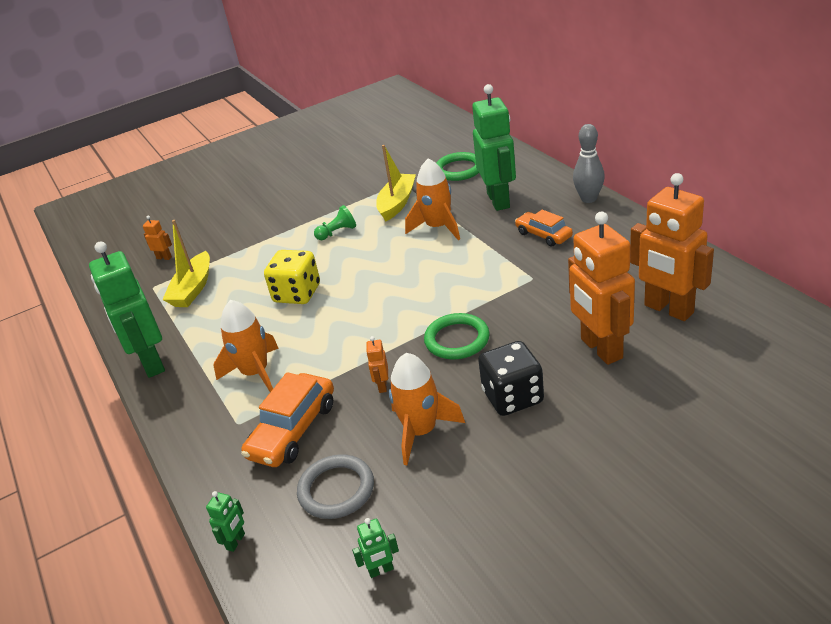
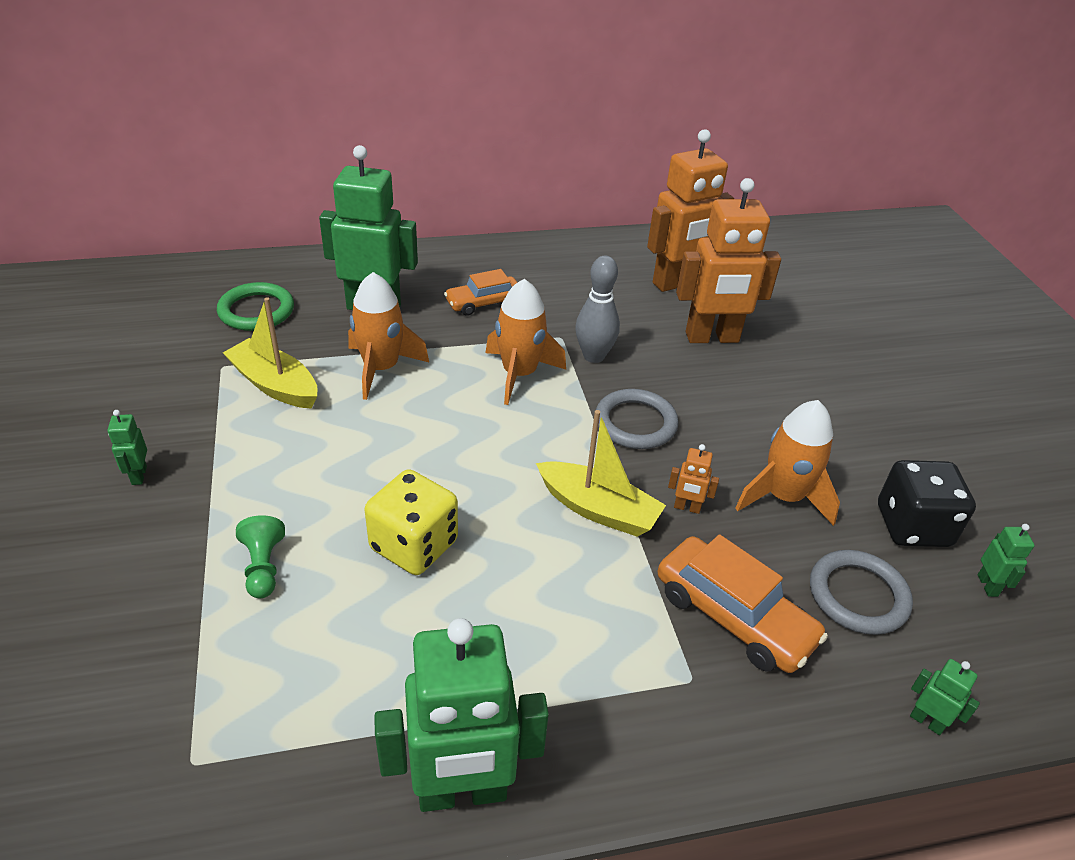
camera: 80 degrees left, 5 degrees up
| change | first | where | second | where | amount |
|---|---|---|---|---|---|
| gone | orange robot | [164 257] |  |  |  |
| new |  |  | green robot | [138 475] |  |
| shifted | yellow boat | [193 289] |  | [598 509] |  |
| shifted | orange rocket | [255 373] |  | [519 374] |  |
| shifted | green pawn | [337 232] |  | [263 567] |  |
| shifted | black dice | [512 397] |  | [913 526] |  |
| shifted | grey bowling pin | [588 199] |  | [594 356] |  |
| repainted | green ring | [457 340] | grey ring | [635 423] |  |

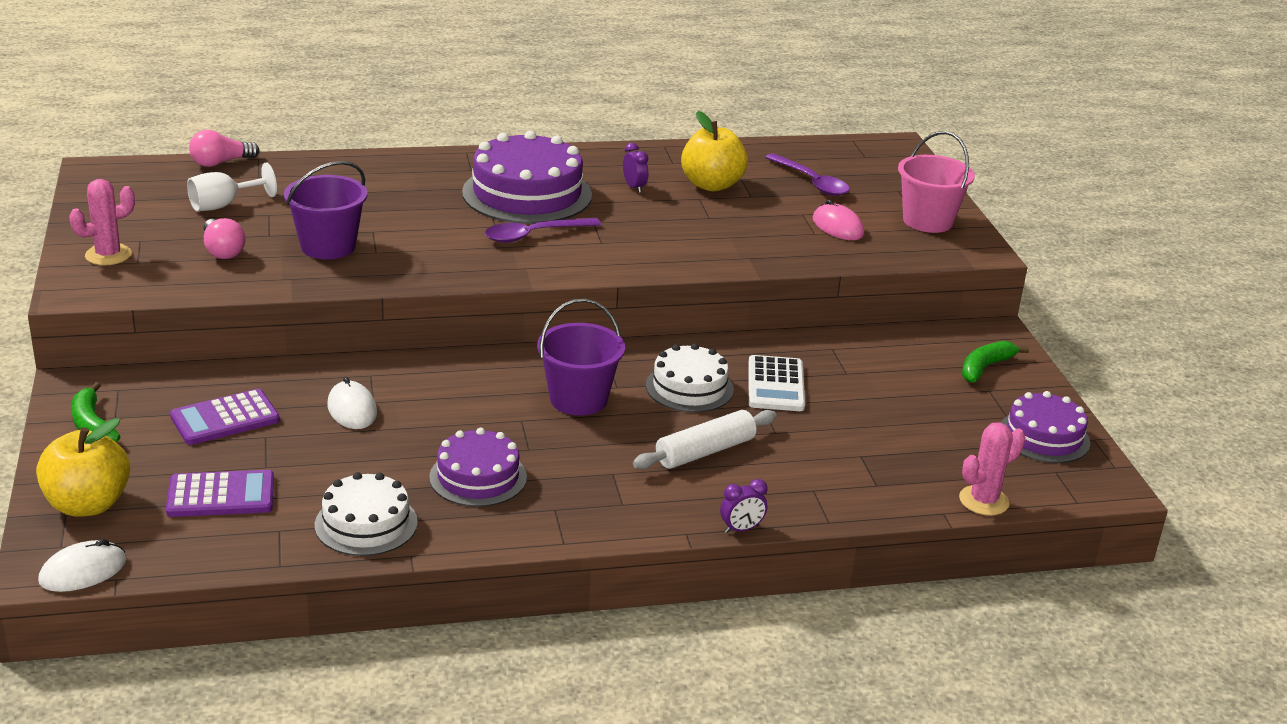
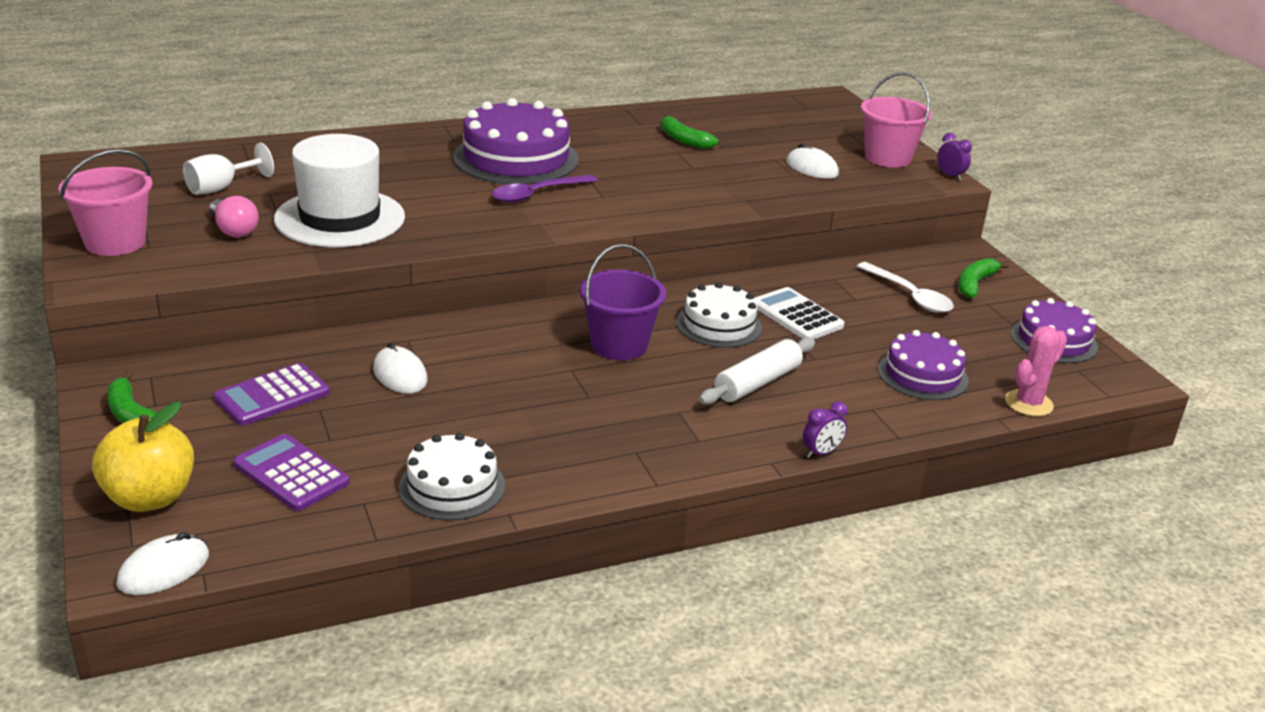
camera: 10 degrees left, 0 degrees up
| change | first | where | second | where | amount |
|---|---|---|---|---|---|
| gone | pink light bulb | [220 163] |  |  |  |
| gone | purple spoon | [811 182] |  |  |  |
| new |  |  | white spoon | [910 296] |  |
| shifted | purple cake | [478 477] |  | [922 375] |  |
| shifted | purple clock | [634 187] |  | [950 176] |  |
| swapped | pink cactus | [108 255] | pink bucket | [115 242] |  |
| swapped | purple bucket | [328 246] | white hat | [340 218] |  |
| swapped | yellow apple | [711 185] | green banana | [683 140] |  |
| repainted | pink mouse | [838 227] | white mouse | [812 168] |  |
| rotated | purple calculator | [221 495] |  | [291 473] | 120 degrees counterclockwise |
| rotated | white calculator | [775 385] |  | [797 315] | 150 degrees clockwise |

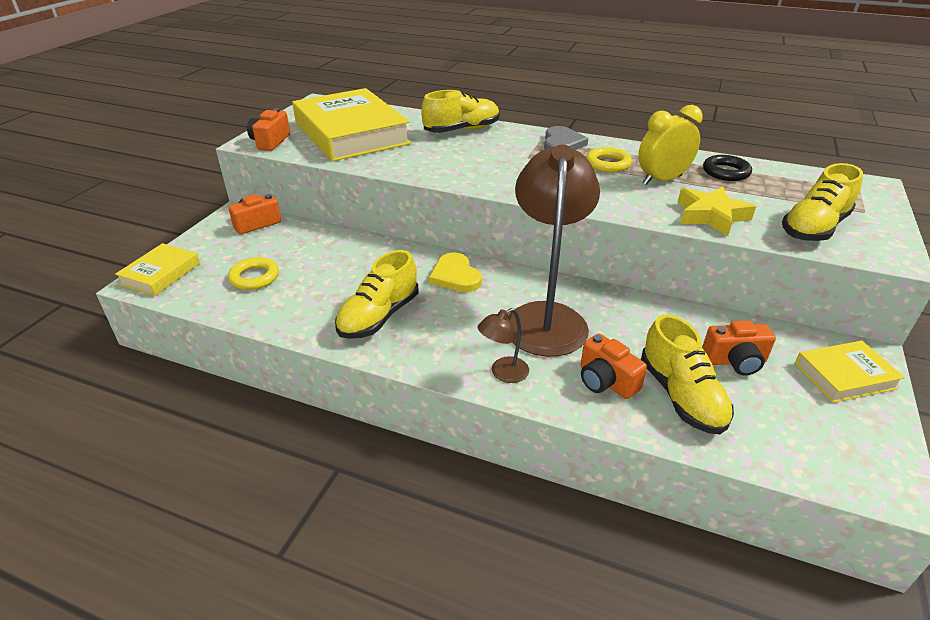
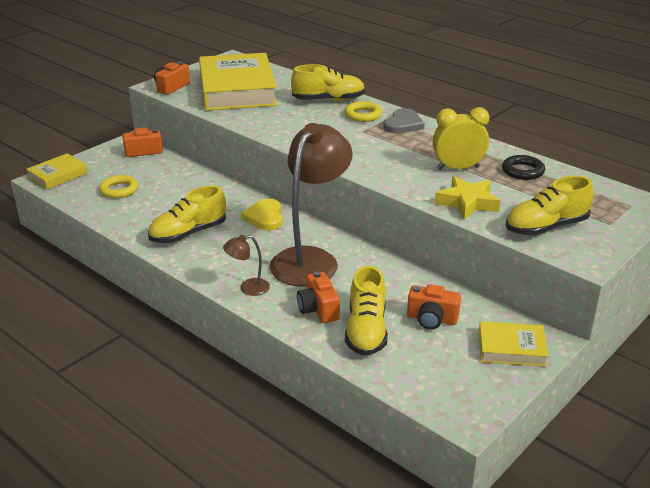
camera: 20 degrees right, 5 degrees down
| change | first | where | second | where | amount |
|---|---|---|---|---|---|
| shifted | yellow ring | [608 164] |  | [363 115] |  |

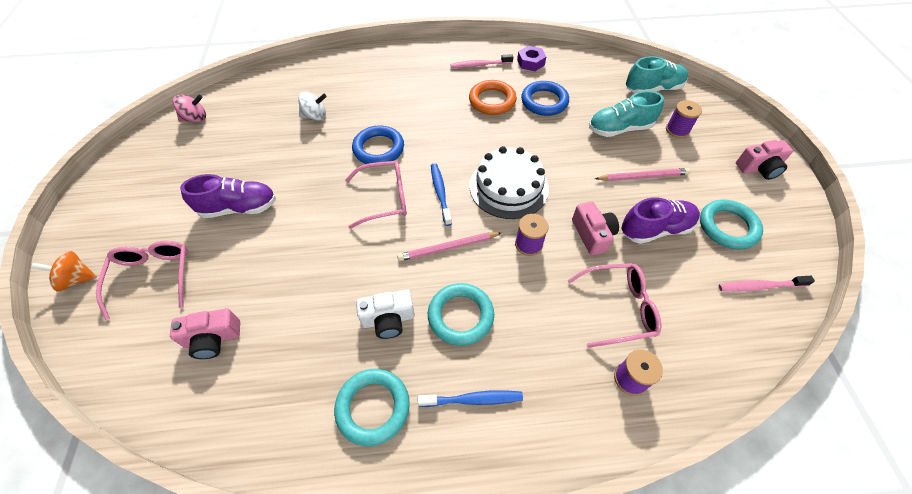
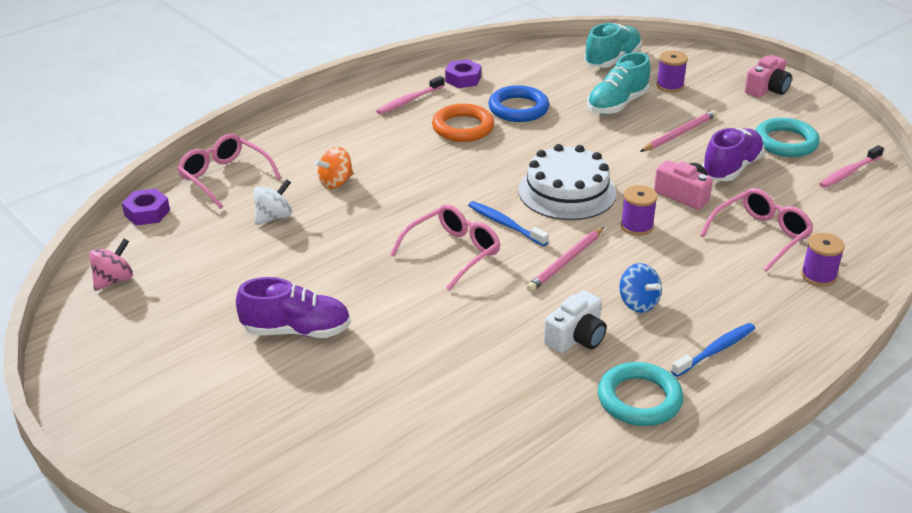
camera: 35 degrees left, 20 degrees down
| change | first | where | second | where | amount |
|---|---|---|---|---|---|
| gone | pink camera | [213 338] |  |  |  |
| gone | blue ring | [378 149] |  |  |  |
| new |  |  | purple nut | [147 213] |  |
| shifted | orange spinning top | [77 279] |  | [335 182] |  |
| shifted | pink glasses | [153 276] |  | [224 177] |  |
| swapped | turquoise ring | [460 316] | blue spinning top | [638 303] |  |
| rotated | purple shoe | [239 208] |  | [296 331] | 45 degrees clockwise |

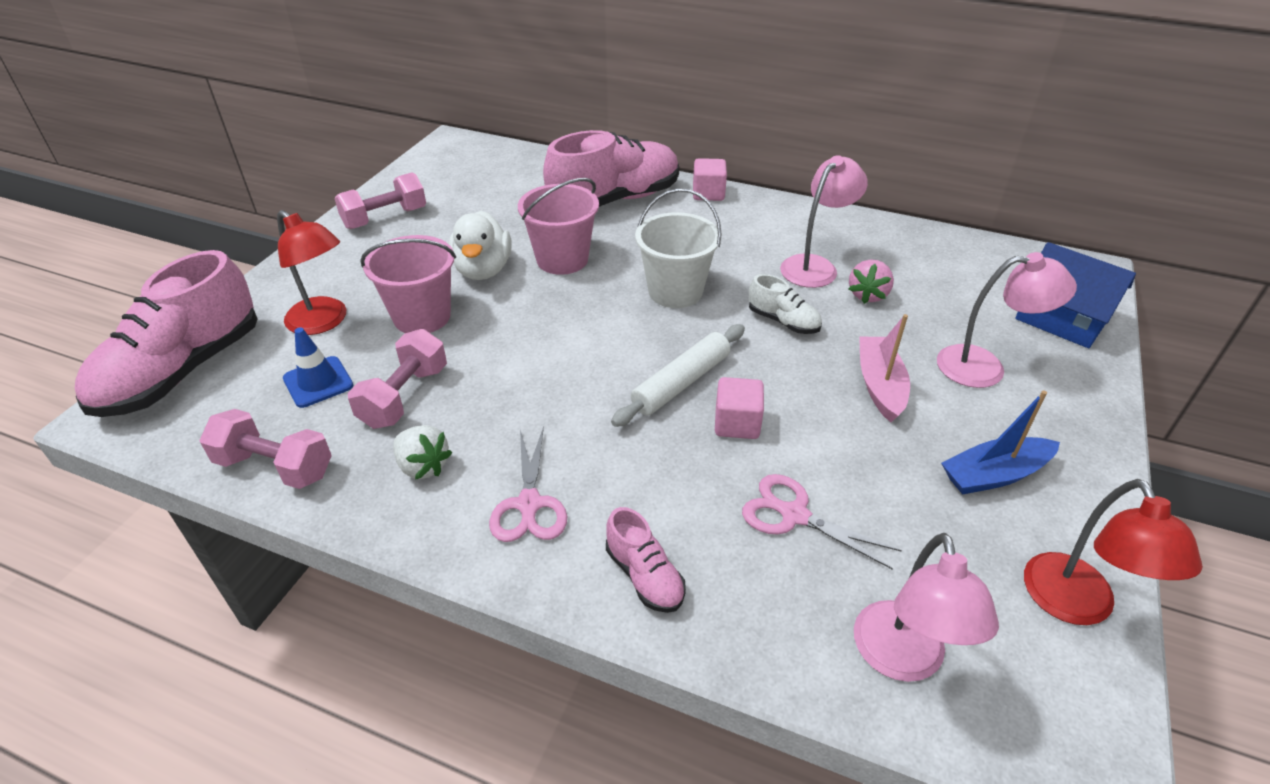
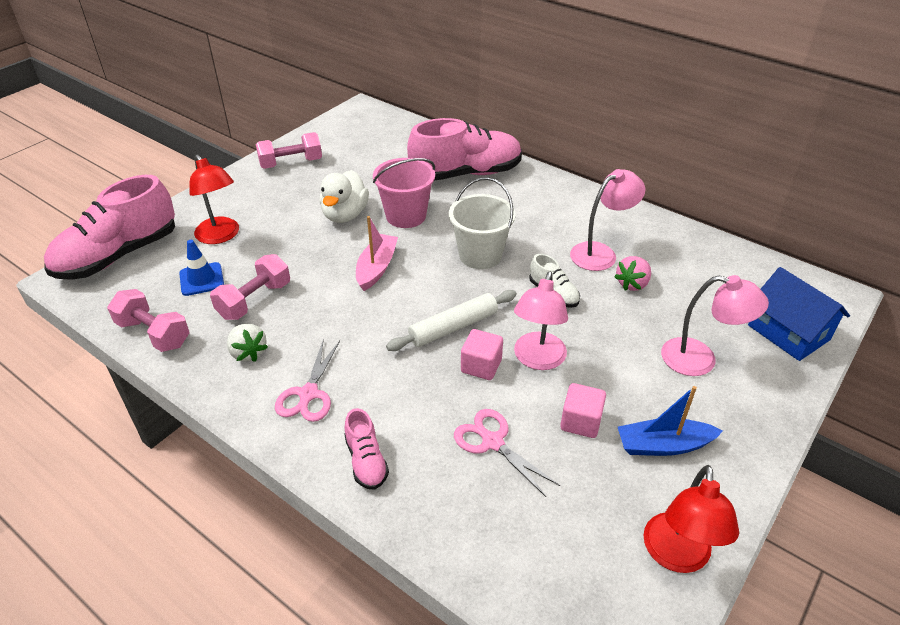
camera: 15 degrees right, 0 degrees up
| change | first | where | second | where | amount |
|---|---|---|---|---|---|
| gone | pink bucket | [422 317] |  |  |  |
| shifted | pink cube | [708 193] |  | [580 422] |  |
| shifted | pink lamp | [902 659] |  | [537 359] |  |
| shifted | pink boat | [880 385] |  | [376 268] |  |

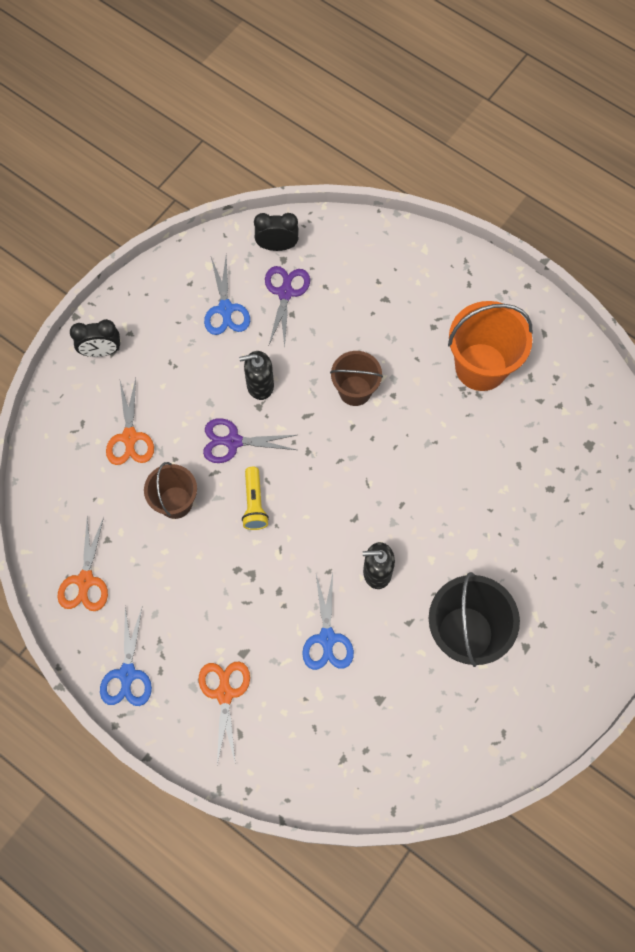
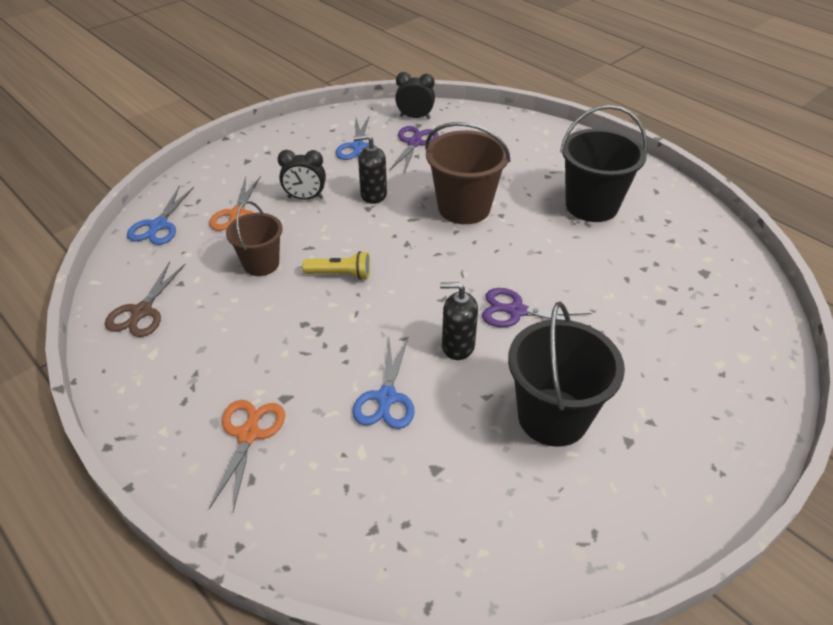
camera: 10 degrees right, 25 degrees down
| change | first | where | second | where | amount |
|---|---|---|---|---|---|
| shifted | black clock | [101 351] |  | [305 198] |  |
| shifted | blue scissors | [127 674] |  | [158 225] |  |
| shifted | purple scissors | [233 441] |  | [516 311] |  |
| repainted | orange scissors | [85 580] | brown scissors | [142 311] |  |
| repainted | orange bucket | [481 367] | black bucket | [591 206] |  |
| rotated | yellow flashlight | [254 504] |  | [340 274] | 90 degrees counterclockwise |
| scaled | brown bucket | [355 390] |  | [464 208] | x1.60 |

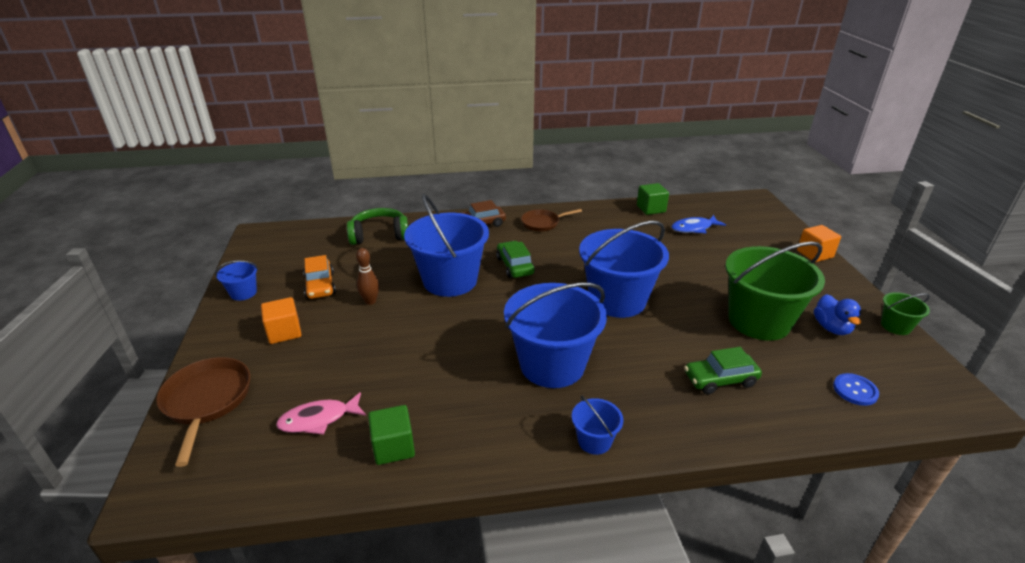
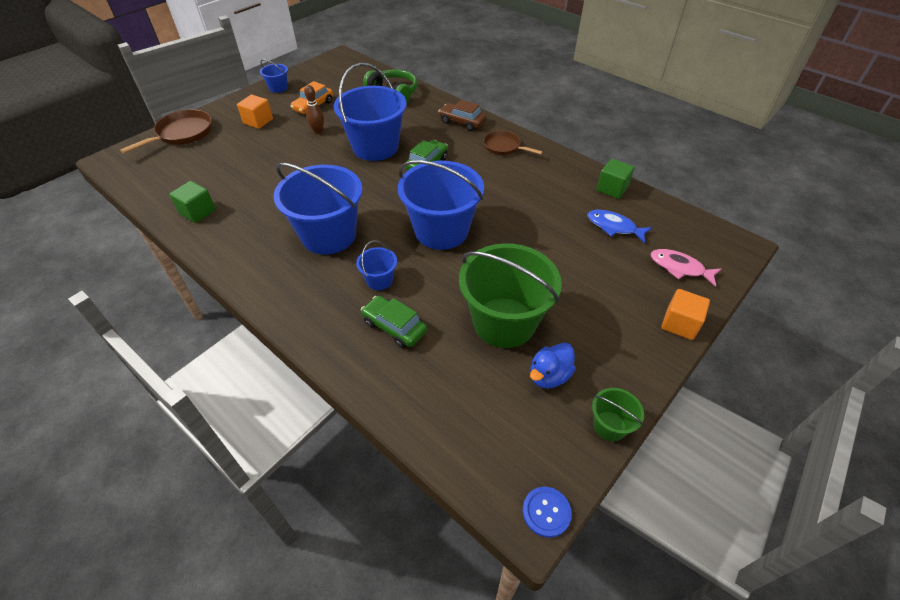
camera: 50 degrees right, 15 degrees up
| change | first | where | second | where | amount |
|---|---|---|---|---|---|
| shifted | pink fish | [318 419] |  | [679 268] |  |
| shifted | blue bucket | [594 441] |  | [379 280] |  |
| shifted | blue button | [855 390] |  | [546 512] |  |

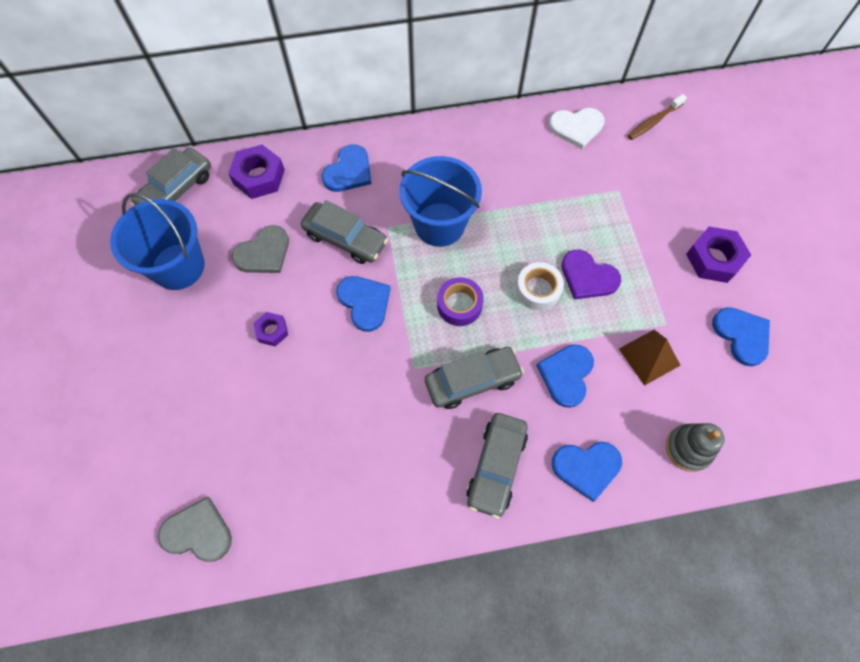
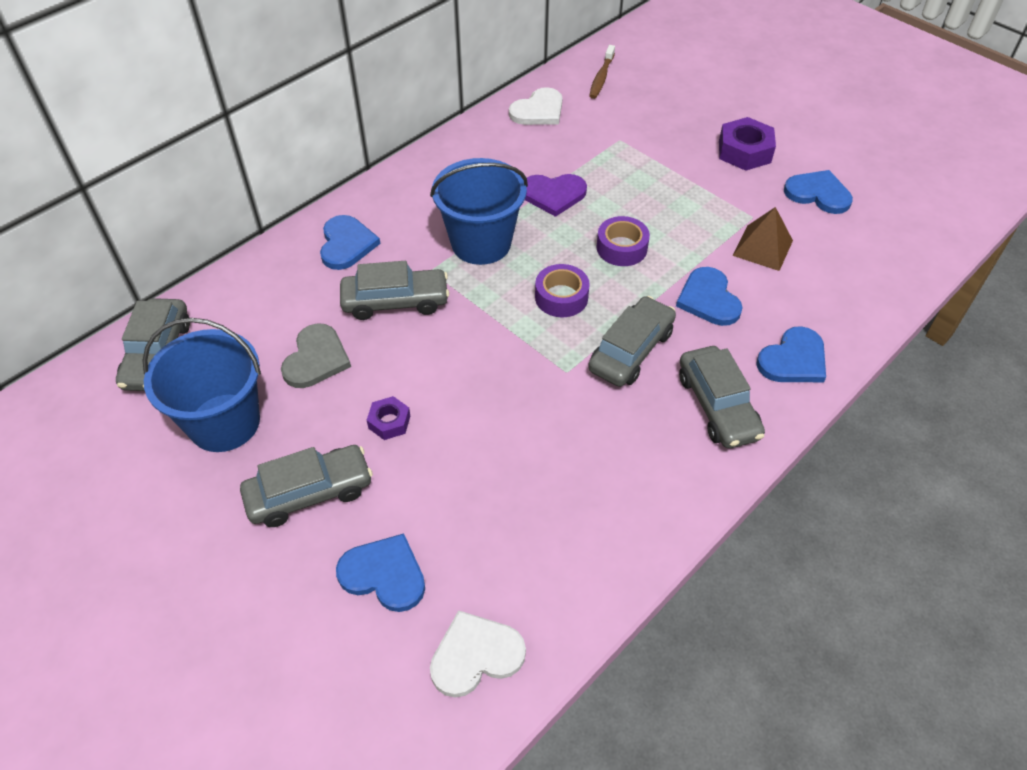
camera: 35 degrees left, 15 degrees down
| change | first | where | second | where | amount |
|---|---|---|---|---|---|
| gone | purple nut | [259 177] |  |  |  |
| gone | grey stacking toy | [688 448] |  |  |  |
| new |  |  | grey car | [309 493] |  |
| shifted | blue heart | [364 302] |  | [384 574] |  |
| shifted | purple heart | [588 277] |  | [553 194] |  |
| repainted | grey heart | [198 532] | white heart | [475 655] |  |
| repainted | white tape | [538 290] | purple tape | [621 248] |  |

